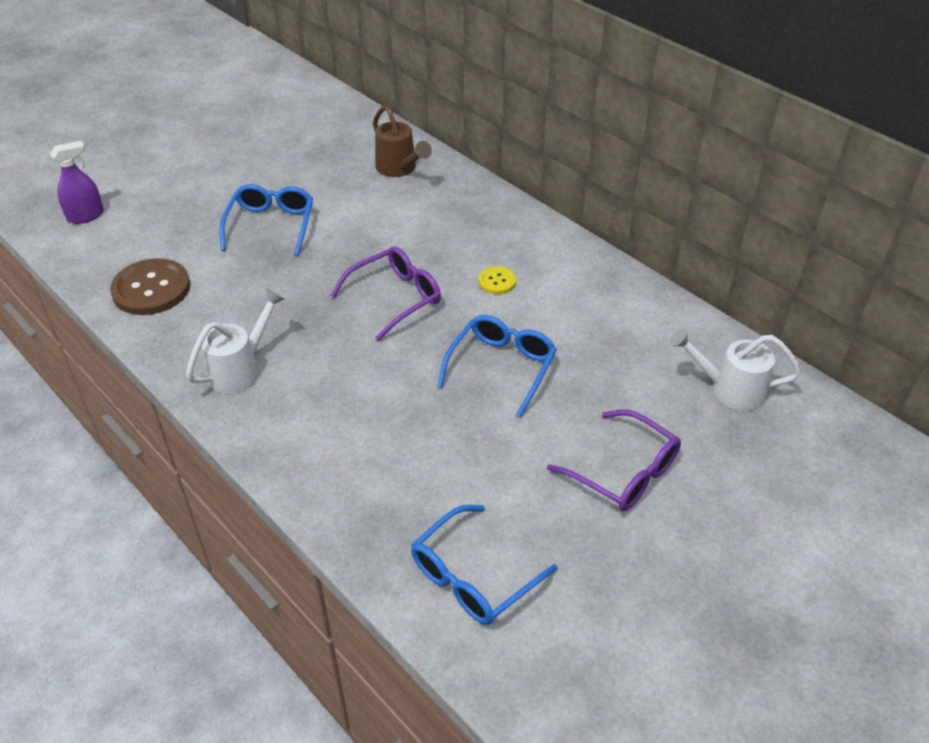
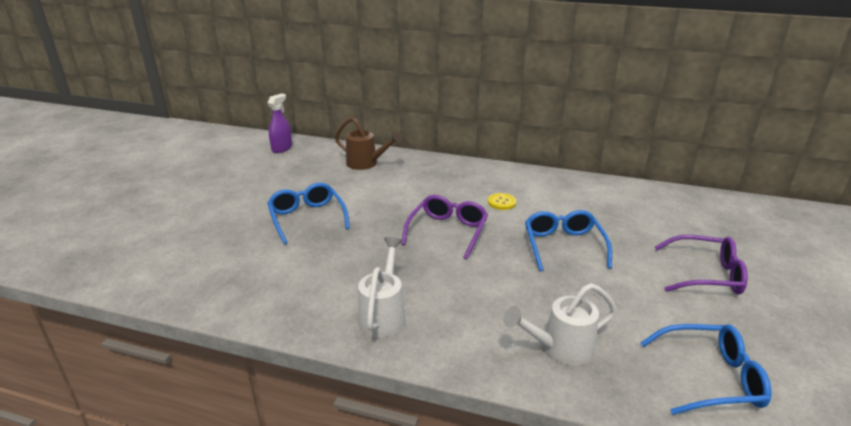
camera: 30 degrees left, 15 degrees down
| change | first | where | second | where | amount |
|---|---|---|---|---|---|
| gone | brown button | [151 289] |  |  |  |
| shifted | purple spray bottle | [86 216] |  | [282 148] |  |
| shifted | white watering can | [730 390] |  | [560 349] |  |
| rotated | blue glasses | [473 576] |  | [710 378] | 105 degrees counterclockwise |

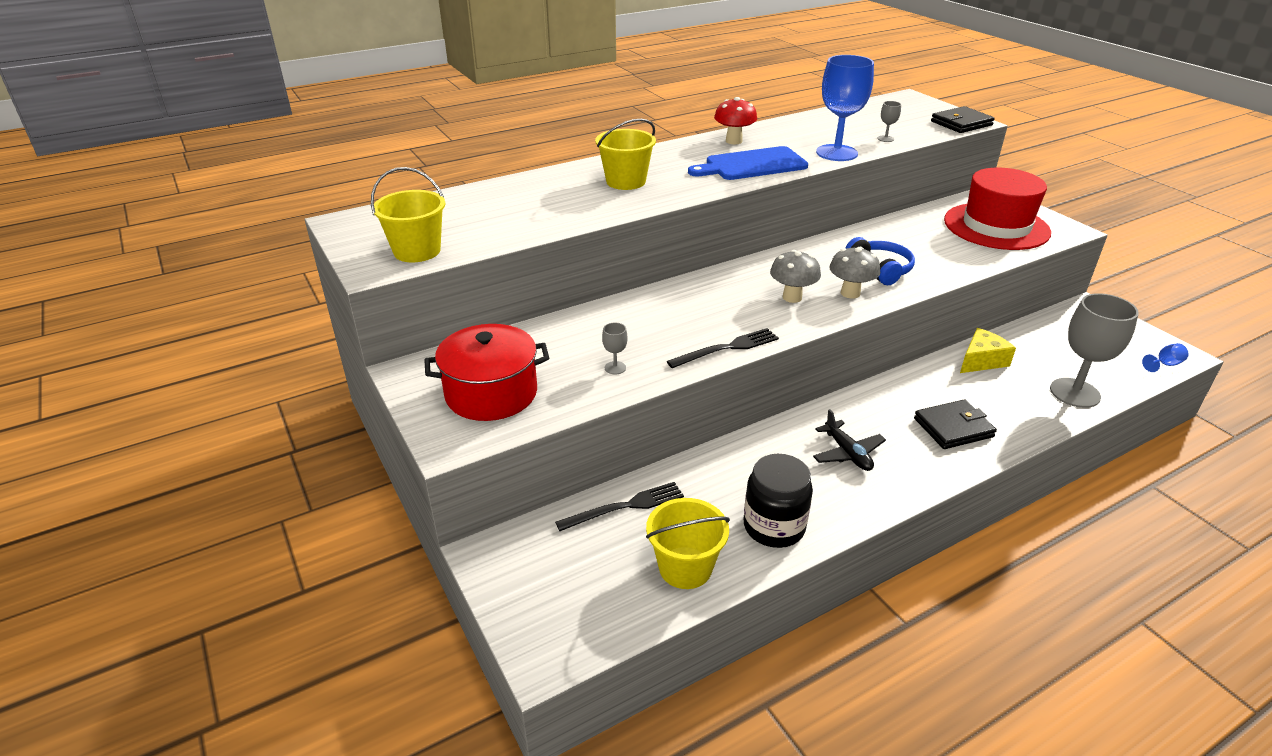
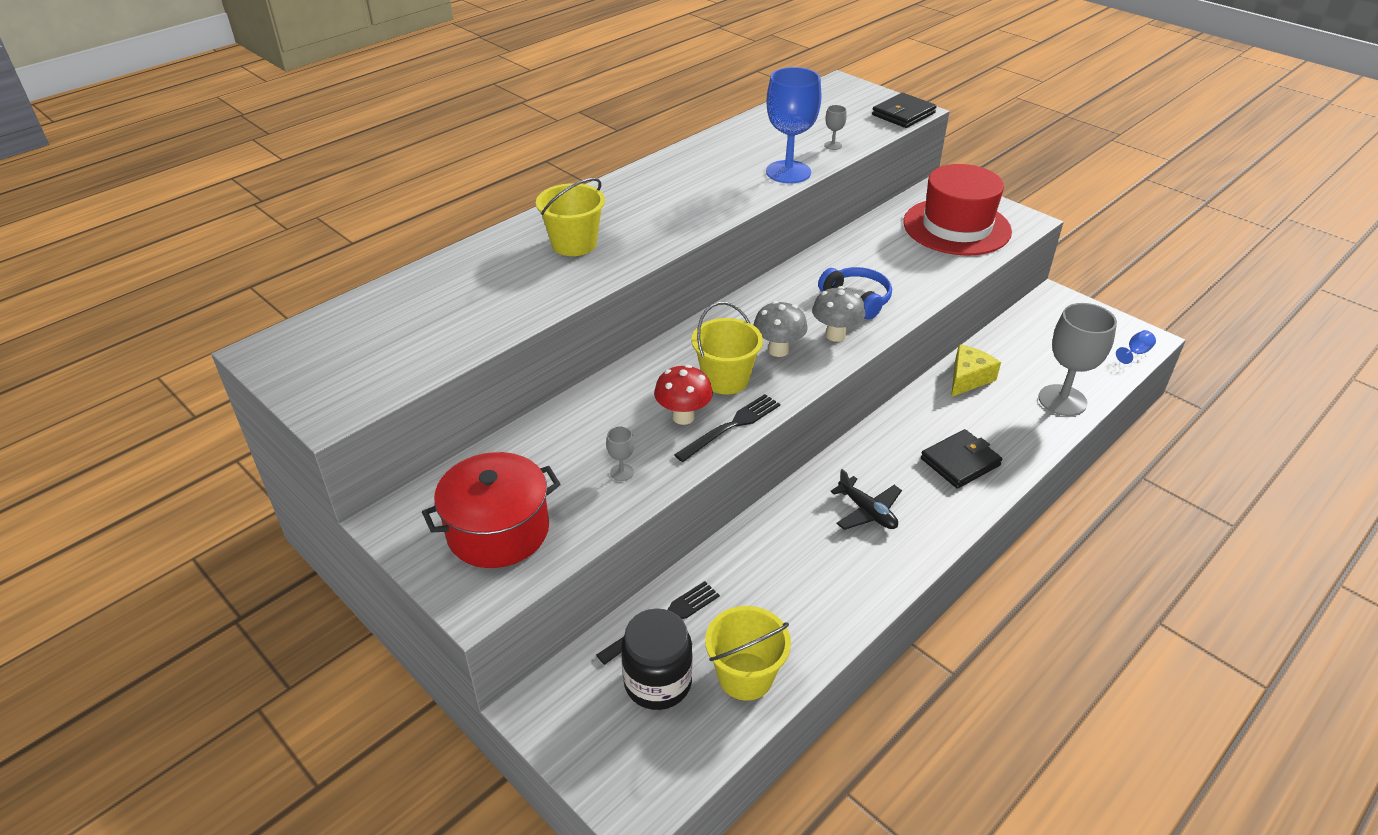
camera: 15 degrees left, 5 degrees up
| change | first | where | second | where | amount |
|---|---|---|---|---|---|
| gone | blue cutting board | [752 165] |  |  |  |
| shifted | yellow bucket | [417 251] |  | [725 379] |  |
| shifted | red mushroom | [734 141] |  | [683 417] |  |
| shifted | black jar | [774 527] |  | [658 682] |  |

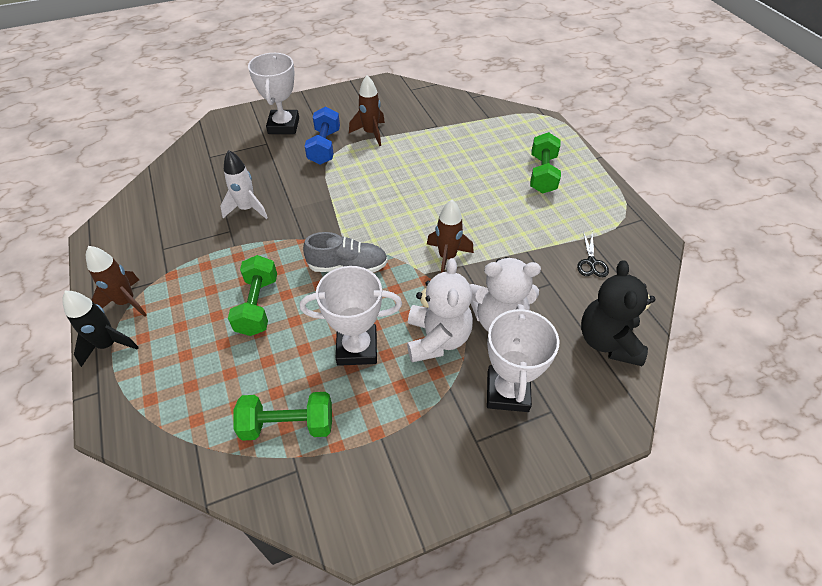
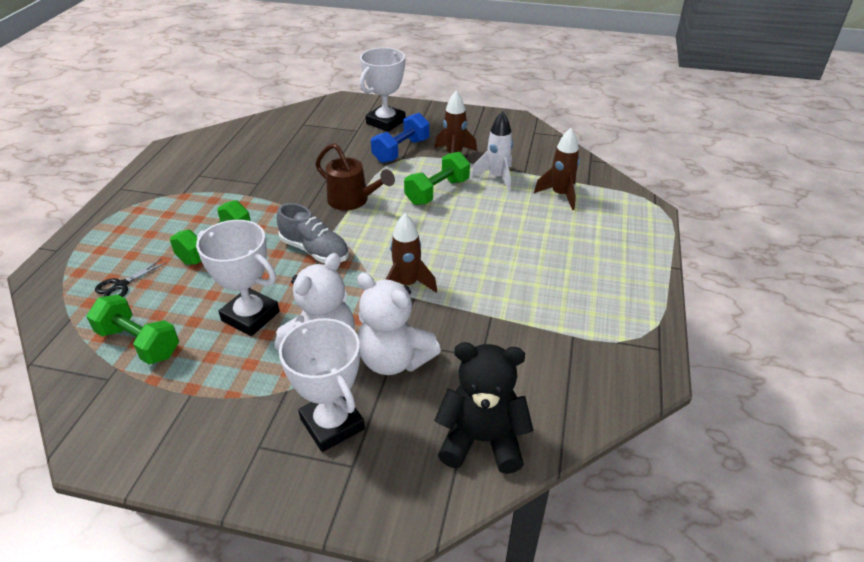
camera: 35 degrees right, 10 degrees down
| change | first | where | second | where | amount |
|---|---|---|---|---|---|
| gone | black rocket | [108 345] |  |  |  |
| new |  |  | brown watering can | [353 201] |  |
| shifted | brown rocket | [126 302] |  | [560 195] |  |
| shifted | white rocket | [247 209] |  | [497 177] |  |
| shifted | green dumbbell | [542 174] |  | [437 192] |  |
| shifted | black scissors | [591 262] |  | [121 286] |  |
| rotated | white trophy | [507 391] |  | [332 424] | 75 degrees counterclockwise |
| rotated | black teddy bear | [608 341] |  | [482 440] | 60 degrees clockwise |

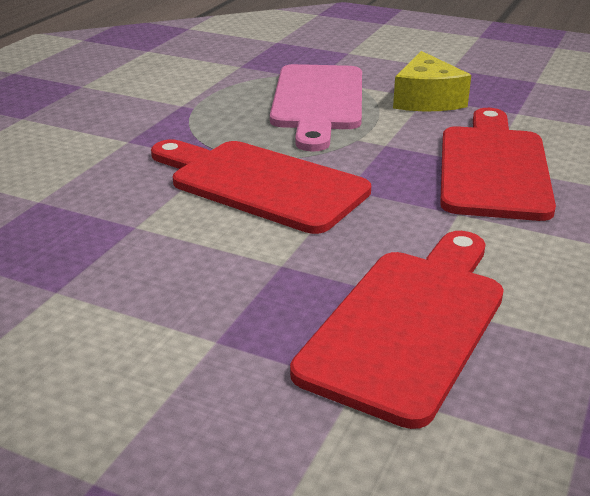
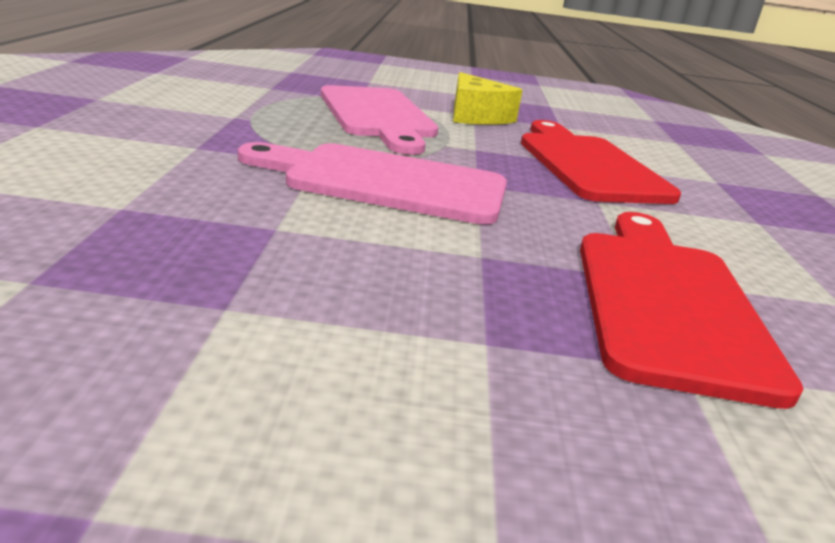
camera: 25 degrees left, 5 degrees down
| change | first | where | second | where | amount |
|---|---|---|---|---|---|
| repainted | red cutting board | [261 184] | pink cutting board | [386 183] |  |

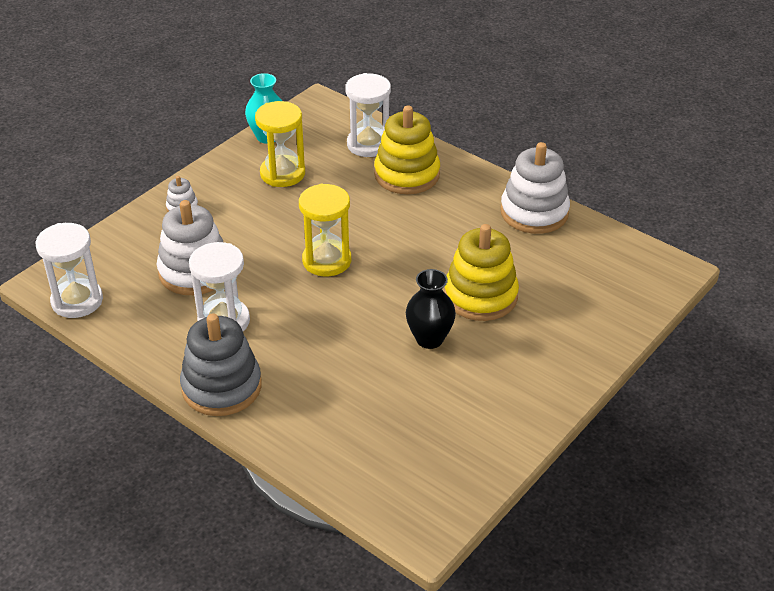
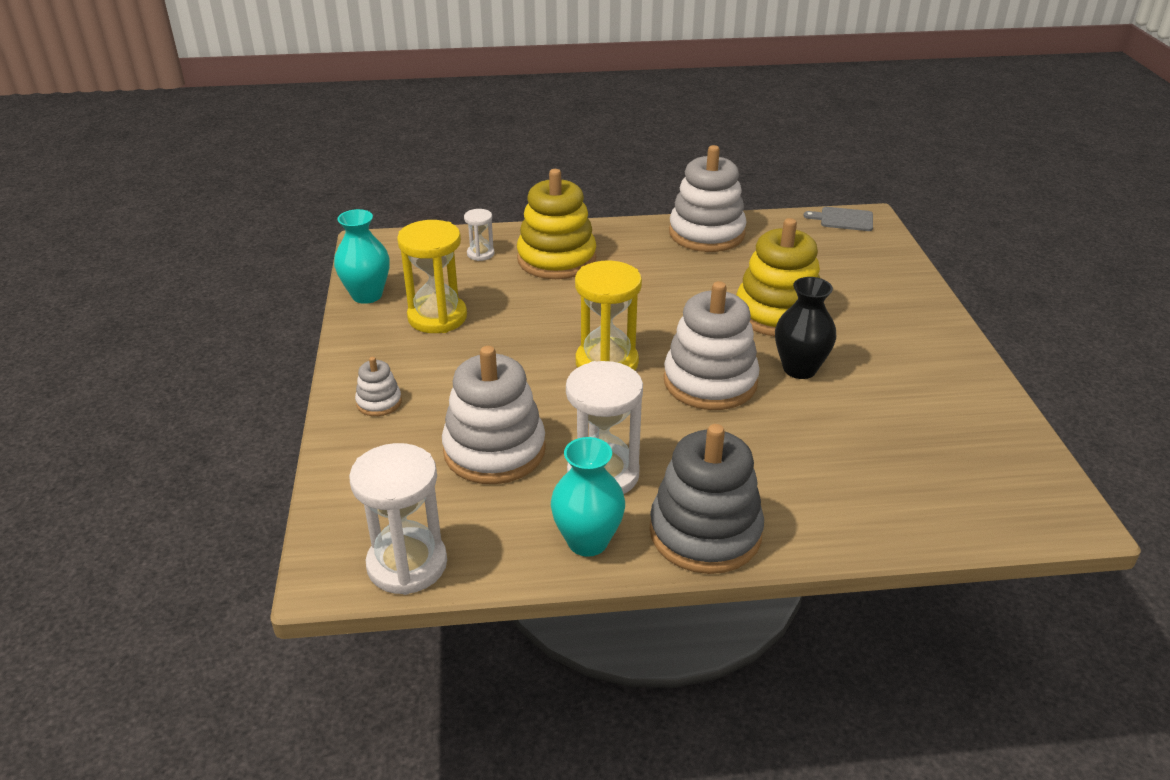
camera: 45 degrees left, 5 degrees down
| change | first | where | second | where | amount |
|---|---|---|---|---|---|
| new |  |  | turquoise vase | [587 541] |  |
| new |  |  | white stacking toy | [710 382] |  |
| new |  |  | grey cutting board | [843 219] |  |
| scaled | white hourglass | [368 144] |  | [480 254] | x0.51 |

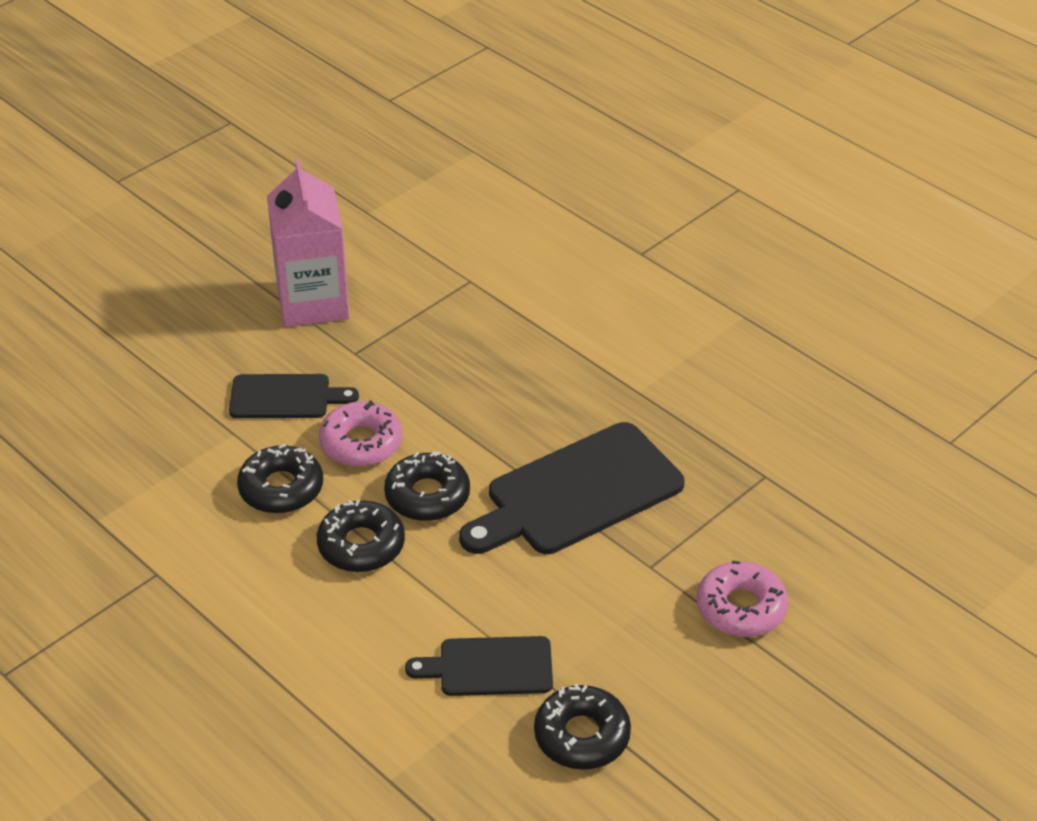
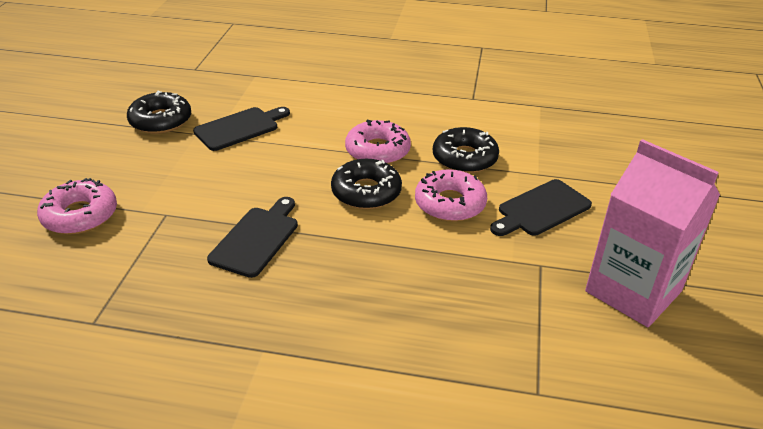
camera: 145 degrees right, 5 degrees down
| change | first | where | second | where | amount |
|---|---|---|---|---|---|
| repainted | black donut | [361 545] | pink donut | [377 151] |  |
| scaled | black cutting board | [577 492] |  | [257 239] | x0.57 |

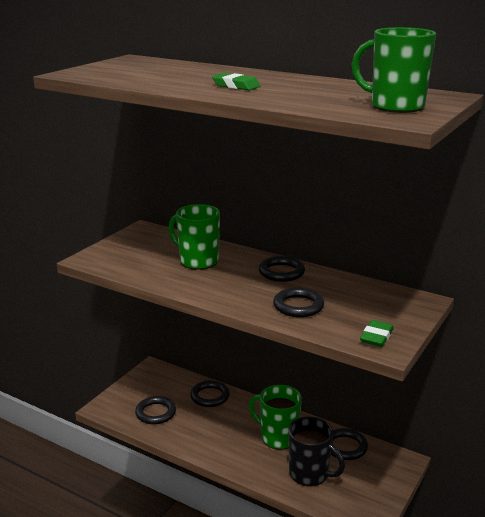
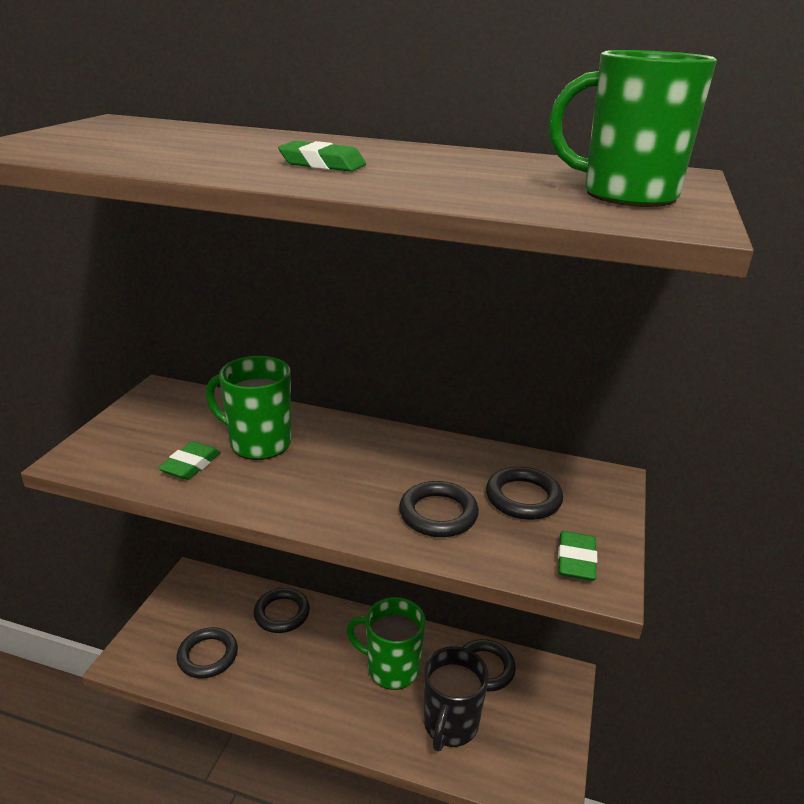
camera: 15 degrees left, 5 degrees up
| change | first | where | second | where | amount |
|---|---|---|---|---|---|
| new |  |  | green eraser | [191 465] |  |
| shifted | black ring | [281 272] |  | [523 498] |  |
| rotated | black mug | [310 474] |  | [450 725] | 90 degrees clockwise |

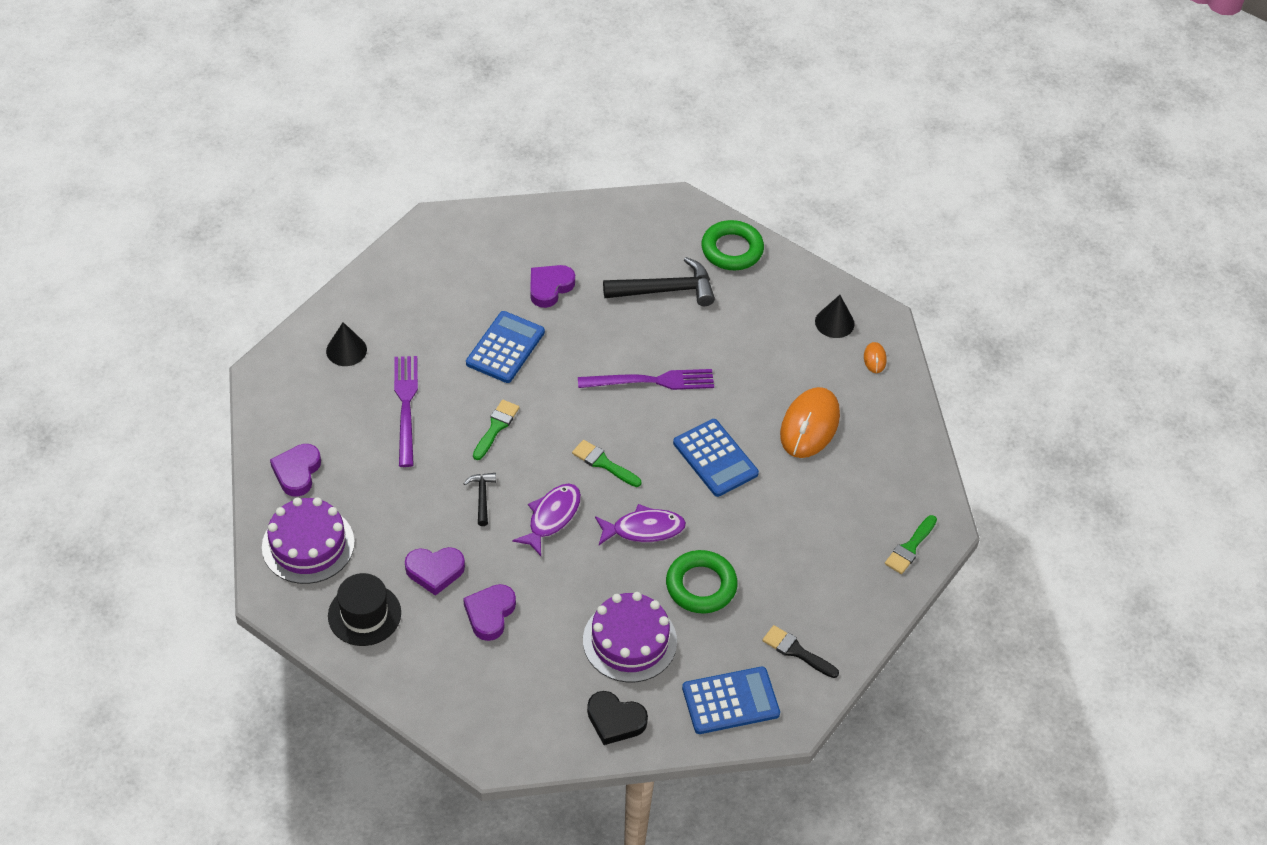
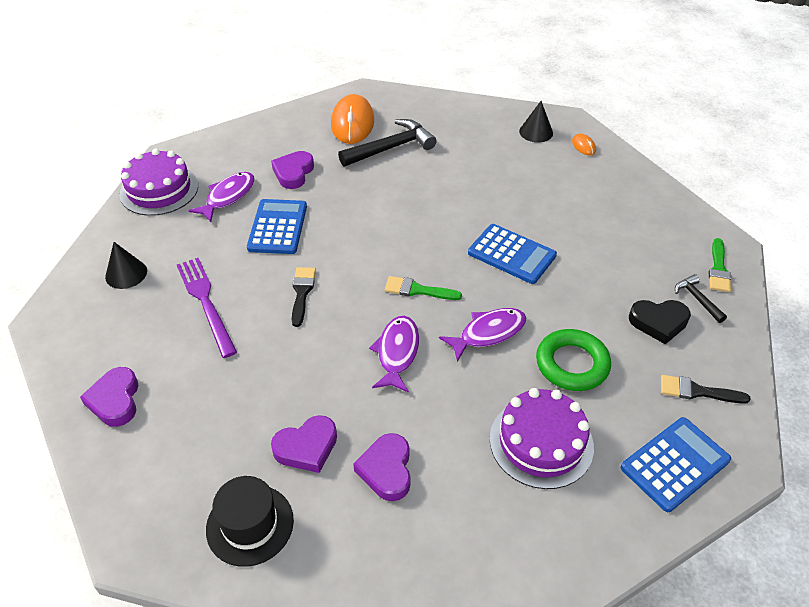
camera: 20 degrees left, 5 degrees down
| change | first | where | second | where | amount |
|---|---|---|---|---|---|
| gone | purple fork | [651 381] |  |  |  |
| gone | green ring | [732 250] |  |  |  |
| new |  |  | purple fish | [228 196] |  |
| shifted | purple cake | [308 544] |  | [159 190] |  |
| shifted | black hammer | [482 497] |  | [697 299] |  |
| shifted | black heart | [615 720] |  | [658 322] |  |
| shifted | orange mouse | [809 425] |  | [352 123] |  |
| repainted | green brush | [496 427] | black brush | [302 292] |  |

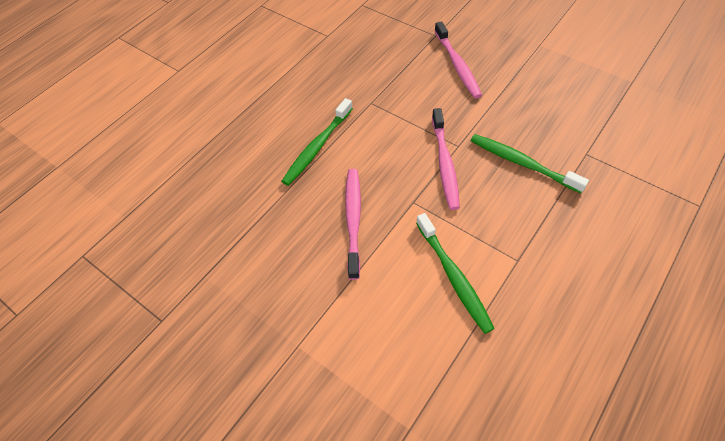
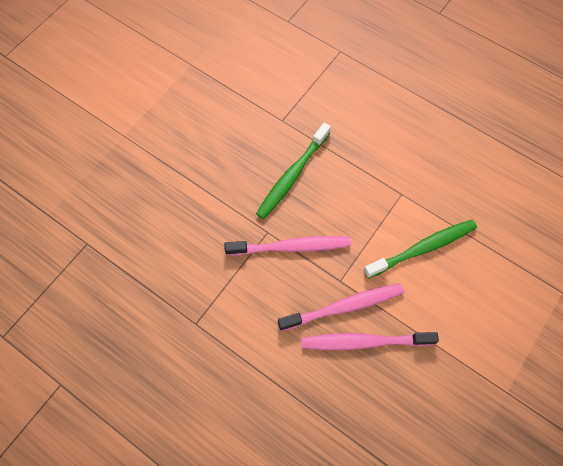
camera: 95 degrees left, 10 degrees up
| change | first | where | second | where | amount |
|---|---|---|---|---|---|
| gone | green toothbrush | [317 147] |  |  |  |
| shifted | pink toothbrush | [457 65] |  | [344 307] |  |

